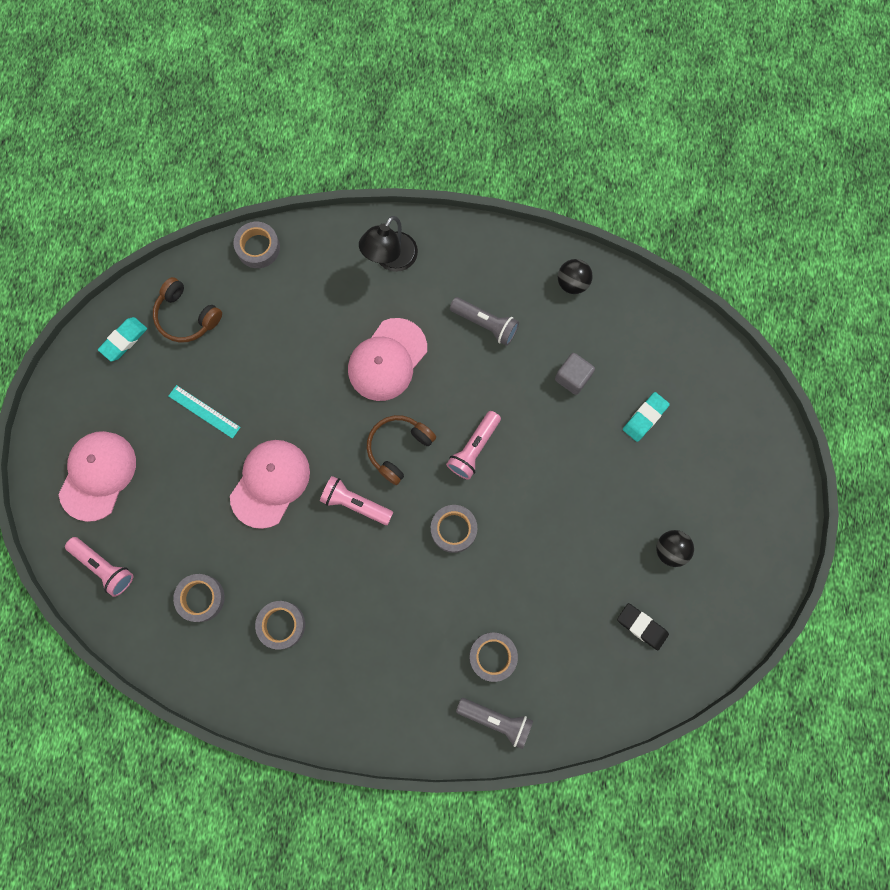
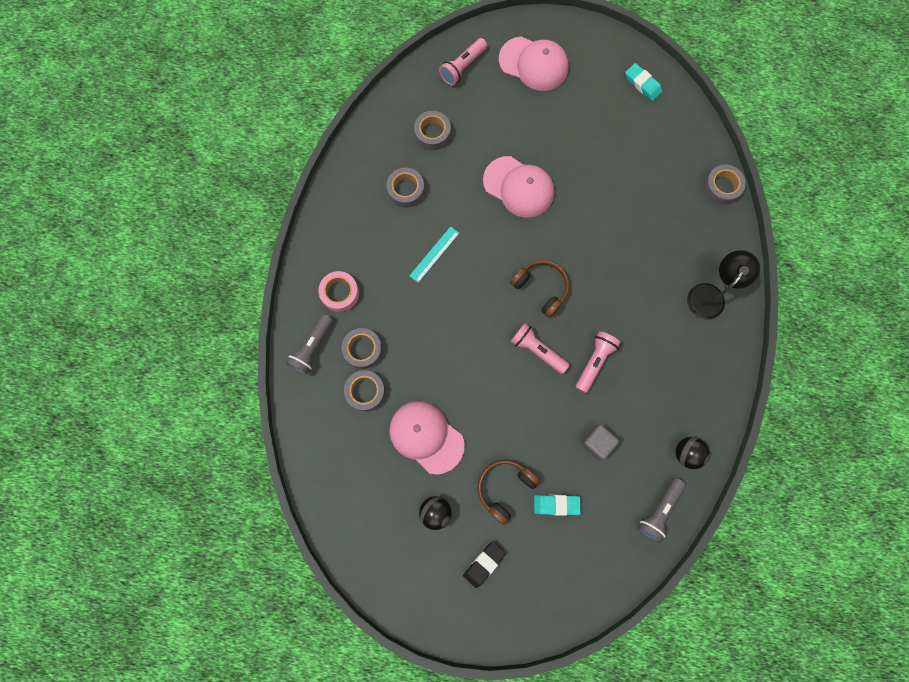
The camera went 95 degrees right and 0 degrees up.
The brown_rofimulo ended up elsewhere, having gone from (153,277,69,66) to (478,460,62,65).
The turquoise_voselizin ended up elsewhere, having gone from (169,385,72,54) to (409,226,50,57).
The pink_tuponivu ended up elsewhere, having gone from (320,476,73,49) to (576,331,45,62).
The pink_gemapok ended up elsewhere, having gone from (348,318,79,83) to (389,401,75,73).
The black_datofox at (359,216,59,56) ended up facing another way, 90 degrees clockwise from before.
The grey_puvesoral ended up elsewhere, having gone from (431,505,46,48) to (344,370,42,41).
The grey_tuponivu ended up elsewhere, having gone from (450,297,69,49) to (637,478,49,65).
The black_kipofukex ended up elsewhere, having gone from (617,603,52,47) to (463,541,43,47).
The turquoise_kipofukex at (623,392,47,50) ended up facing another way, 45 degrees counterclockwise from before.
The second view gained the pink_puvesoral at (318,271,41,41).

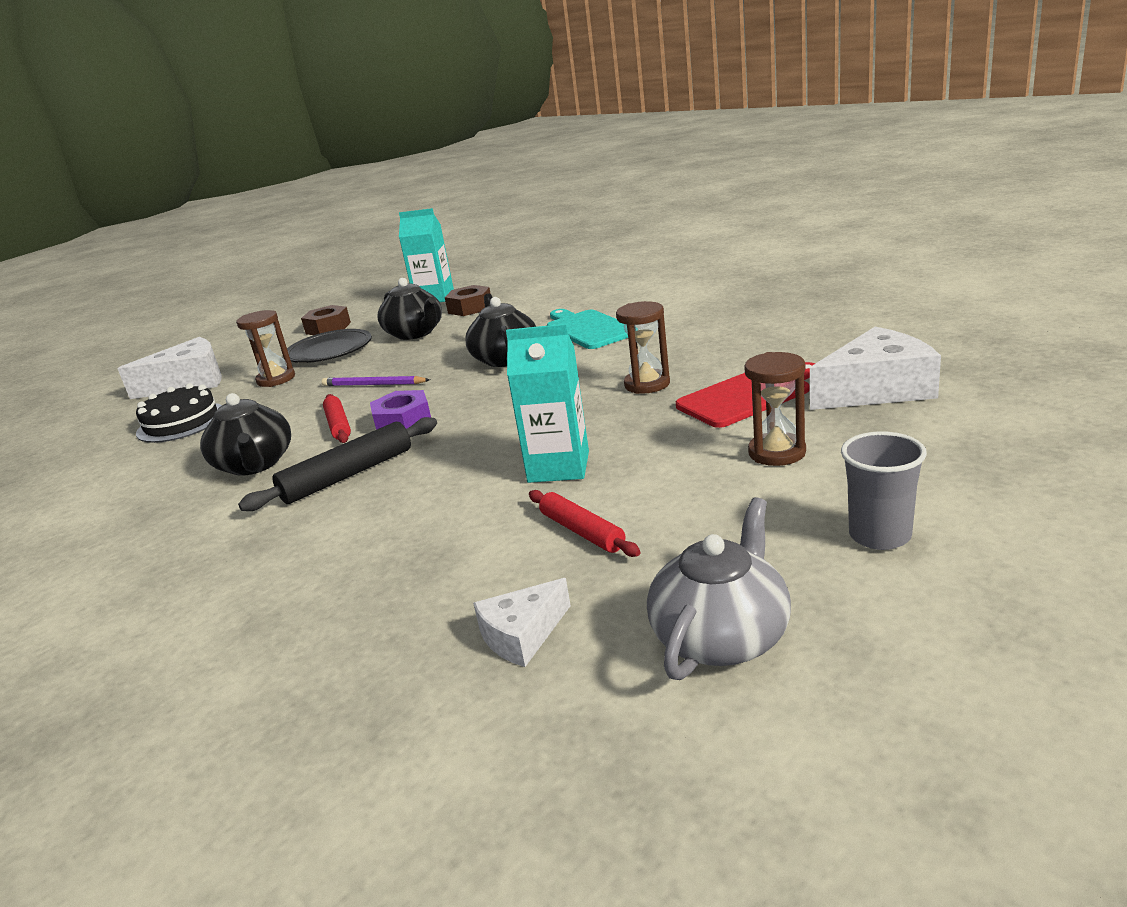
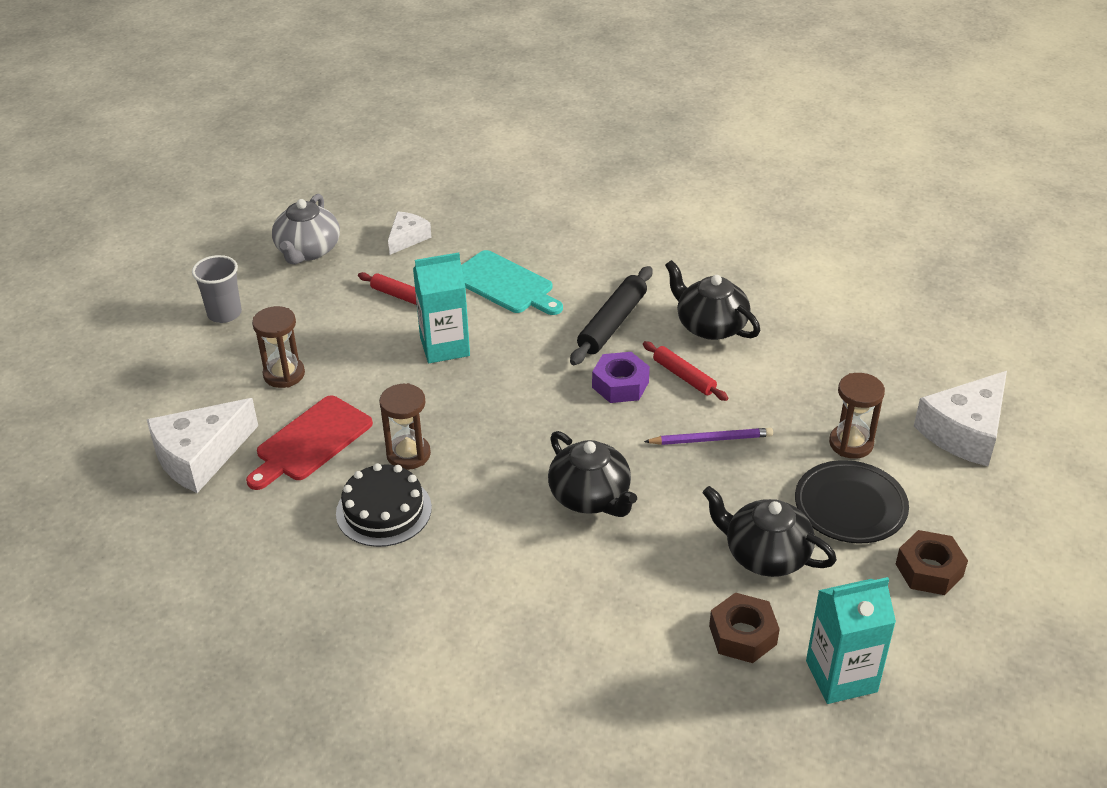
The camera went 155 degrees right and 15 degrees up.
The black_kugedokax ended up elsewhere, having gone from (136,383,86,60) to (336,463,96,84).
The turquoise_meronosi ended up elsewhere, having gone from (547,309,81,40) to (461,250,102,65).

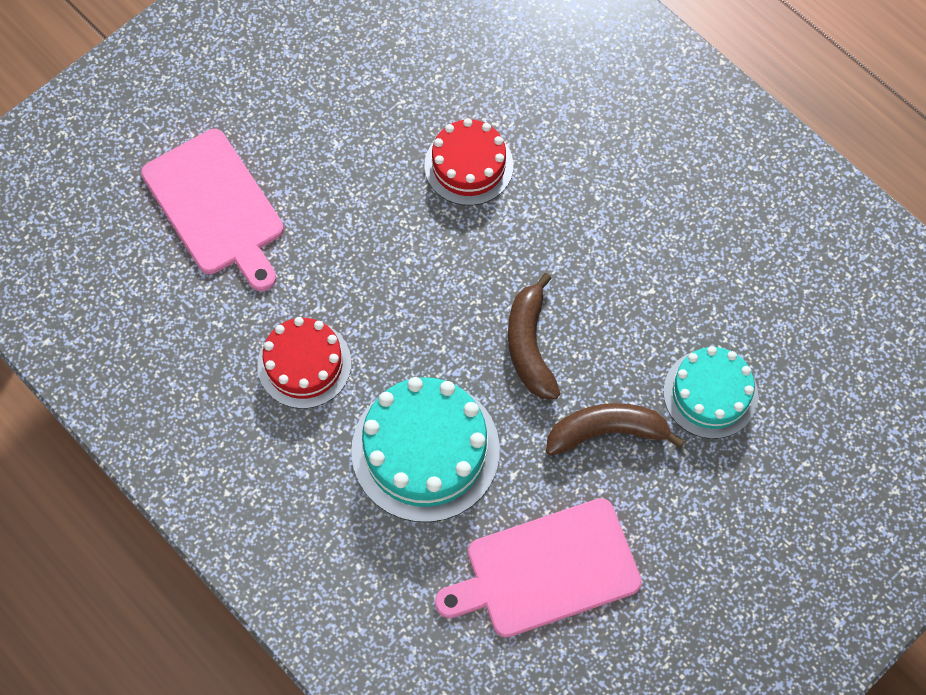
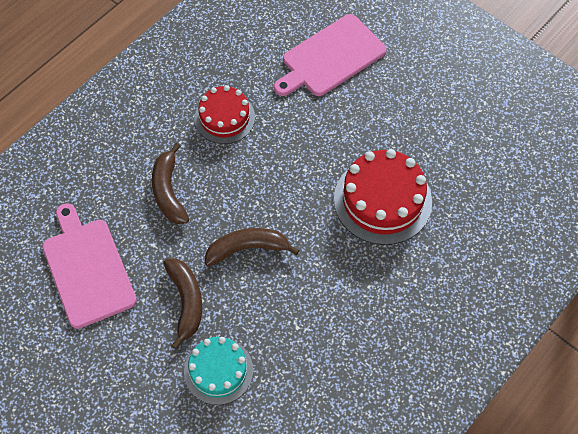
The camera went 85 degrees right and 5 degrees down.
Where the turquoise_kugedokax stood at (351,377,149,145), the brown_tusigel came to stand at (152,143,37,81).
The size of the red_kugedokax at (424,118,89,88) changed by a factor of 1.54.

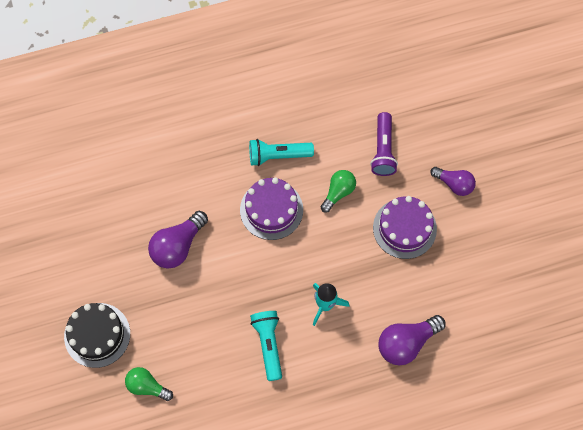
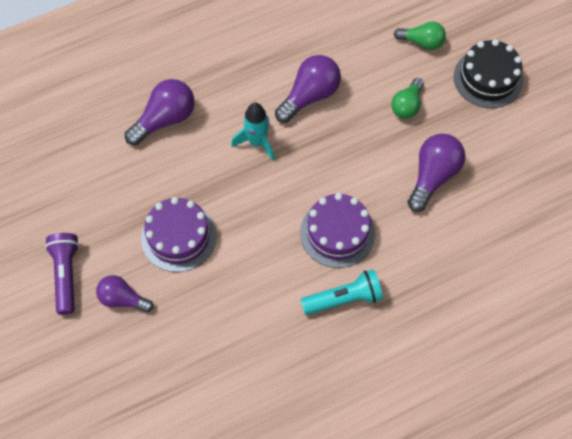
The camera went 170 degrees right and 5 degrees down.
Where the turquoise_tuponivu stood at (250,311,32,70), the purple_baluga came to stand at (275,55,66,68).
The green_baluga ended up elsewhere, having gone from (321,170,35,43) to (391,78,33,41).
The purple_tuponivu ended up elsewhere, having gone from (370,112,28,64) to (45,233,34,82).

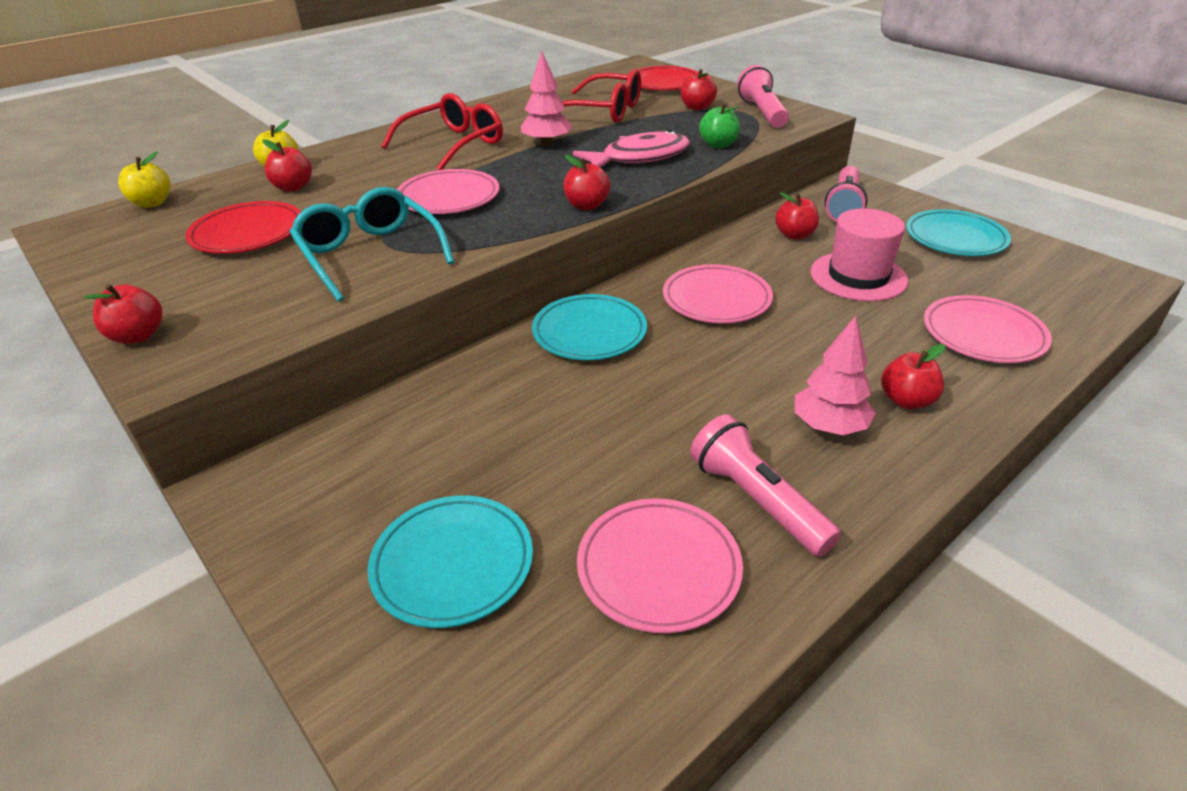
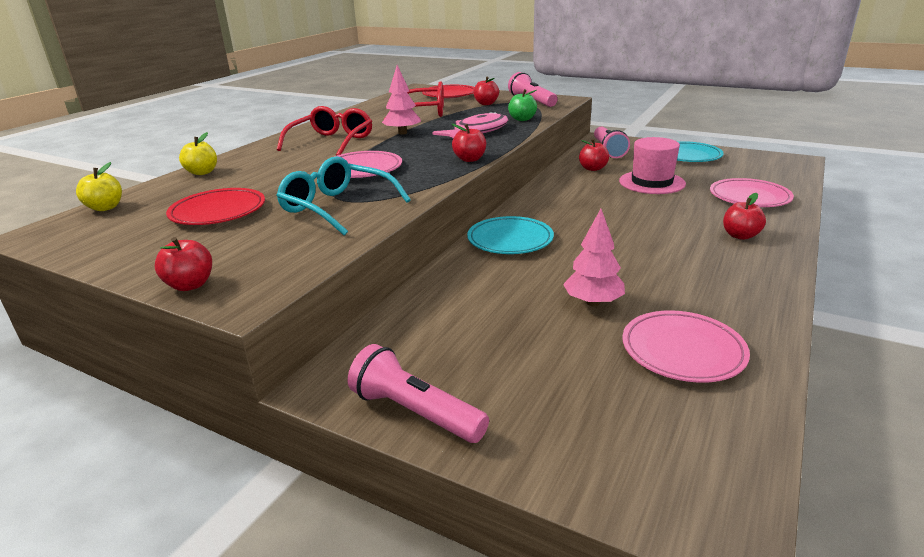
The camera went 20 degrees left and 10 degrees down.
The second view lost the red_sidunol at (263,139,49,52).
The second view lost the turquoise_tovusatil at (368,496,165,132).
The second view lost the pink_tovusatil at (663,264,110,59).
The pink_tuponivu ended up elsewhere, having gone from (690,414,151,143) to (348,344,141,99).
The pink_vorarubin ended up elsewhere, having gone from (795,316,80,119) to (563,209,62,97).

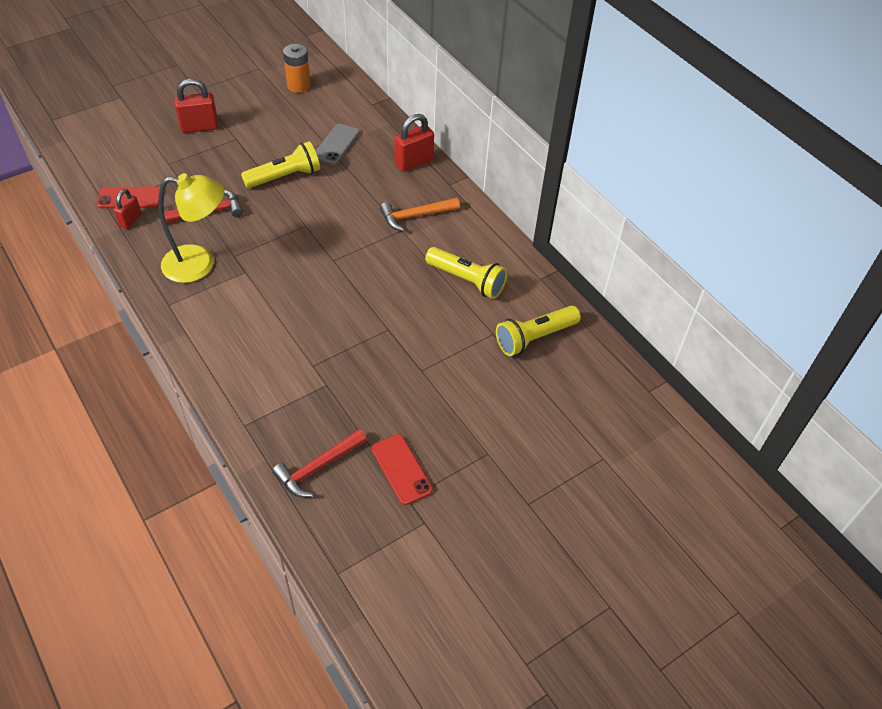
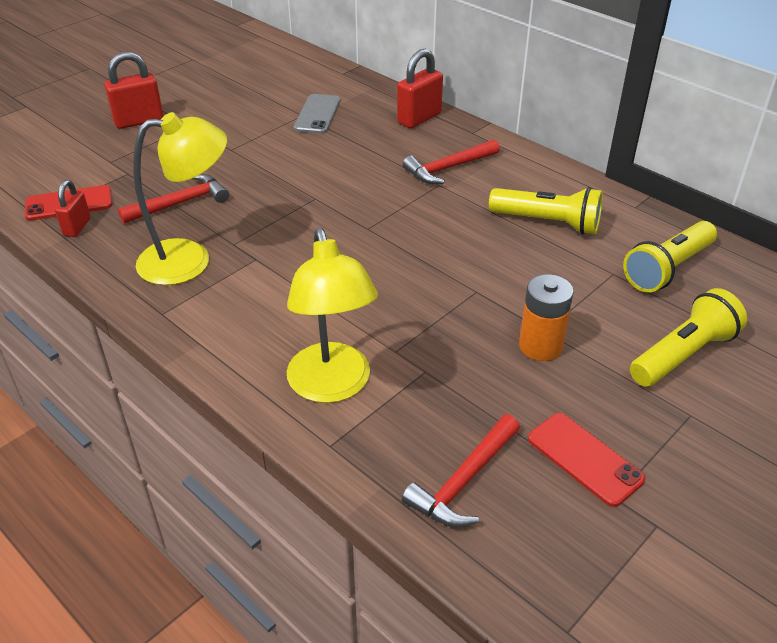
The camera went 10 degrees left and 10 degrees down.
The yellow_tuponivu ended up elsewhere, having gone from (241,141,79,47) to (630,288,117,99).
The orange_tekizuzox ended up elsewhere, having gone from (283,44,28,49) to (519,274,55,87).
What was the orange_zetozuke at (380,198,80,33) turned into the red_zetozuke at (403,139,97,45).
The second view gained the yellow_datofox at (287,227,91,176).

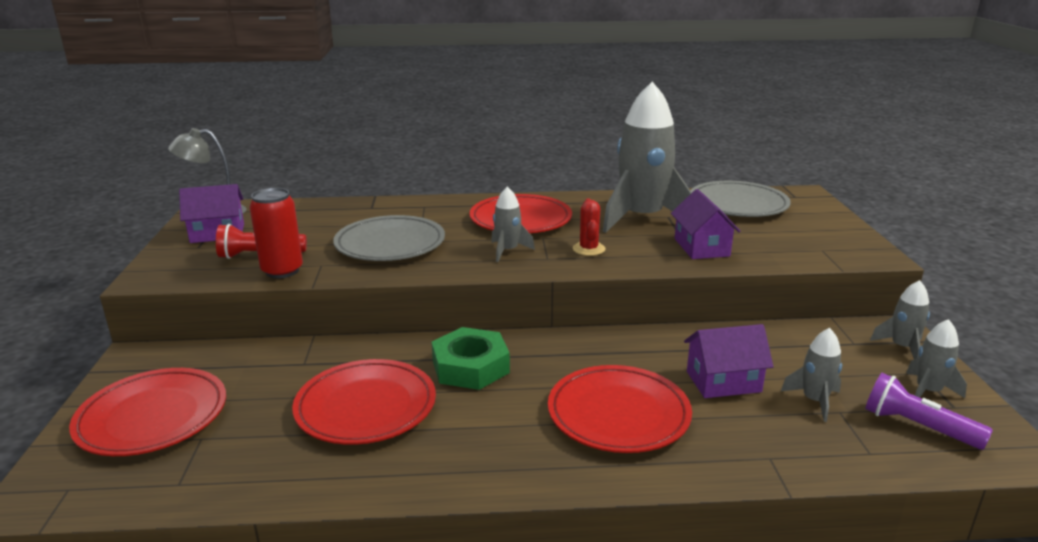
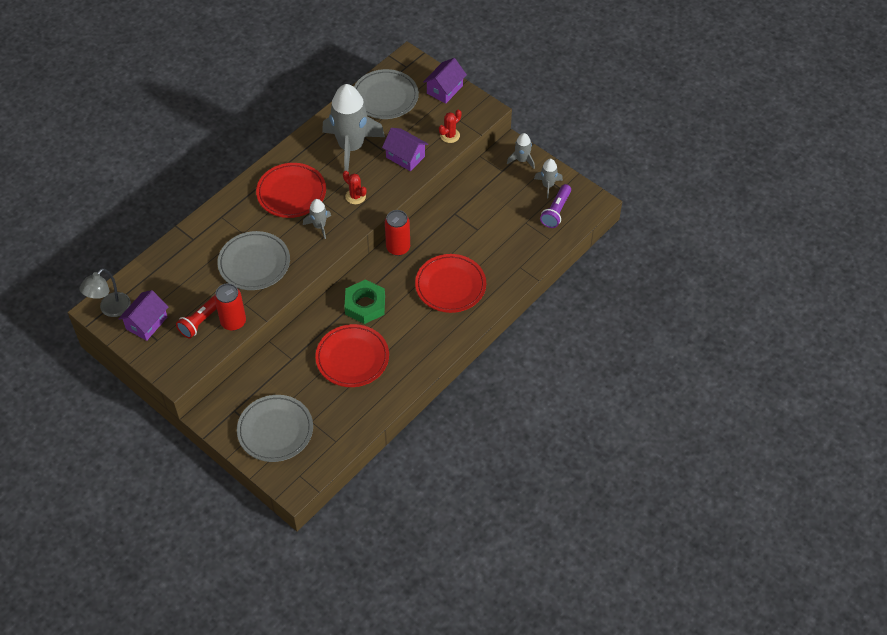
The camera went 45 degrees left and 30 degrees up.
What was the red_tovusatil at (69,368,157,88) turned into the grey_tovusatil at (237,395,76,67).
The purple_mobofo ended up elsewhere, having gone from (684,324,90,74) to (423,58,44,46).
The second view lost the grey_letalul at (781,328,61,94).
The purple_tuponivu at (865,373,128,77) ended up facing another way, 60 degrees counterclockwise from before.
The second view gained the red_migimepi at (385,210,25,46).
The second view gained the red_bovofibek at (439,110,23,33).

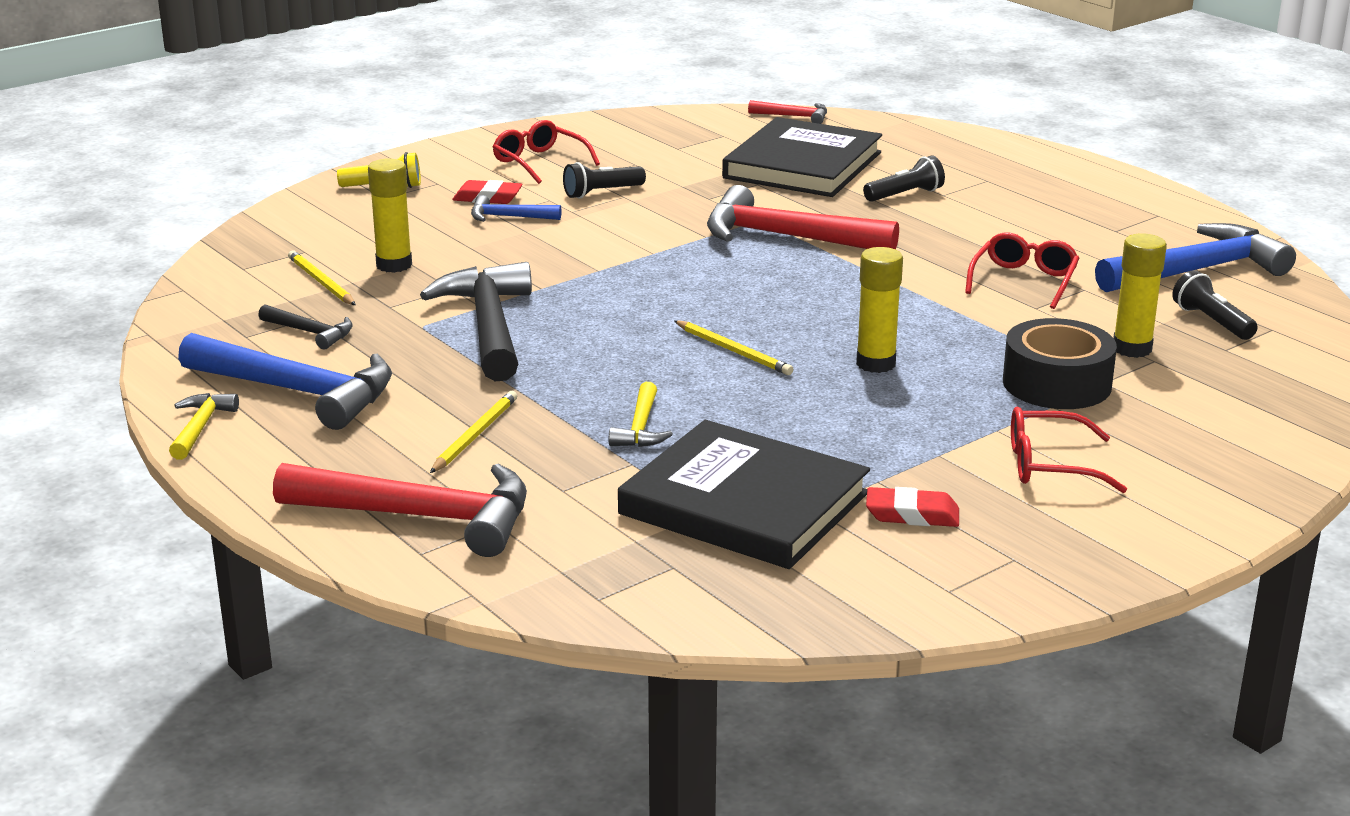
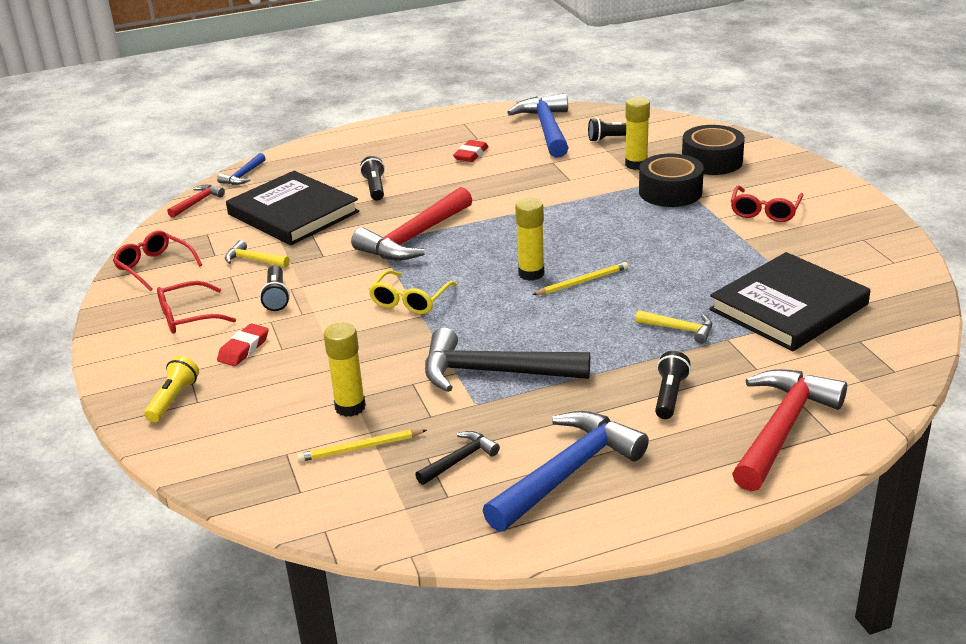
The camera went 70 degrees left and 5 degrees up.
The yellow_zetozuke ended up elsewhere, having gone from (169,393,70,67) to (225,240,65,27).
Where the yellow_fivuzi stood at (430,391,87,82), the black_tuponivu came to stand at (655,351,36,68).
The blue_zetozuke ended up elsewhere, having gone from (471,195,90,27) to (217,153,49,32).
The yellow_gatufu ended up elsewhere, having gone from (856,247,47,126) to (515,198,29,83).
The red_kipofukex ended up elsewhere, having gone from (866,487,93,40) to (453,140,36,22).
The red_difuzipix ended up elsewhere, having gone from (965,232,114,77) to (113,231,89,60).
The second view gained the yellow_difuzipix at (368,270,89,44).
The second view gained the black_puvesoral at (682,125,63,50).

